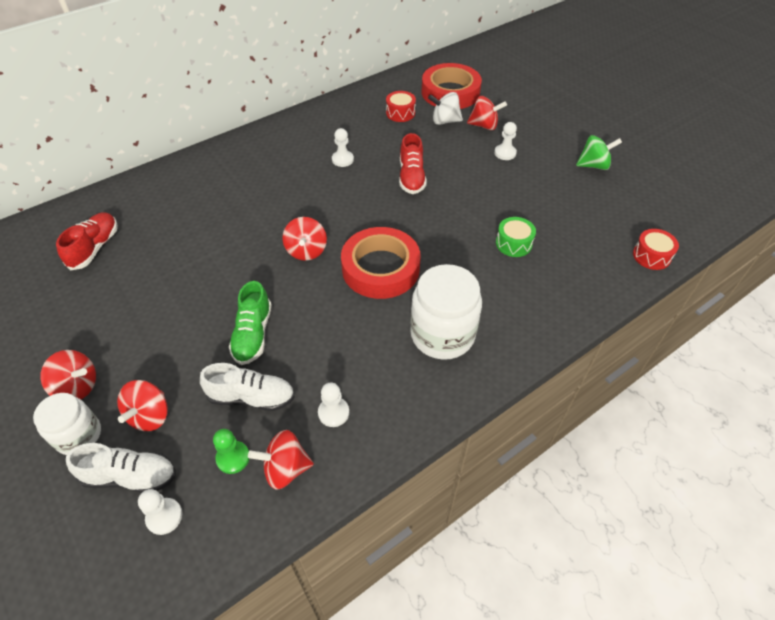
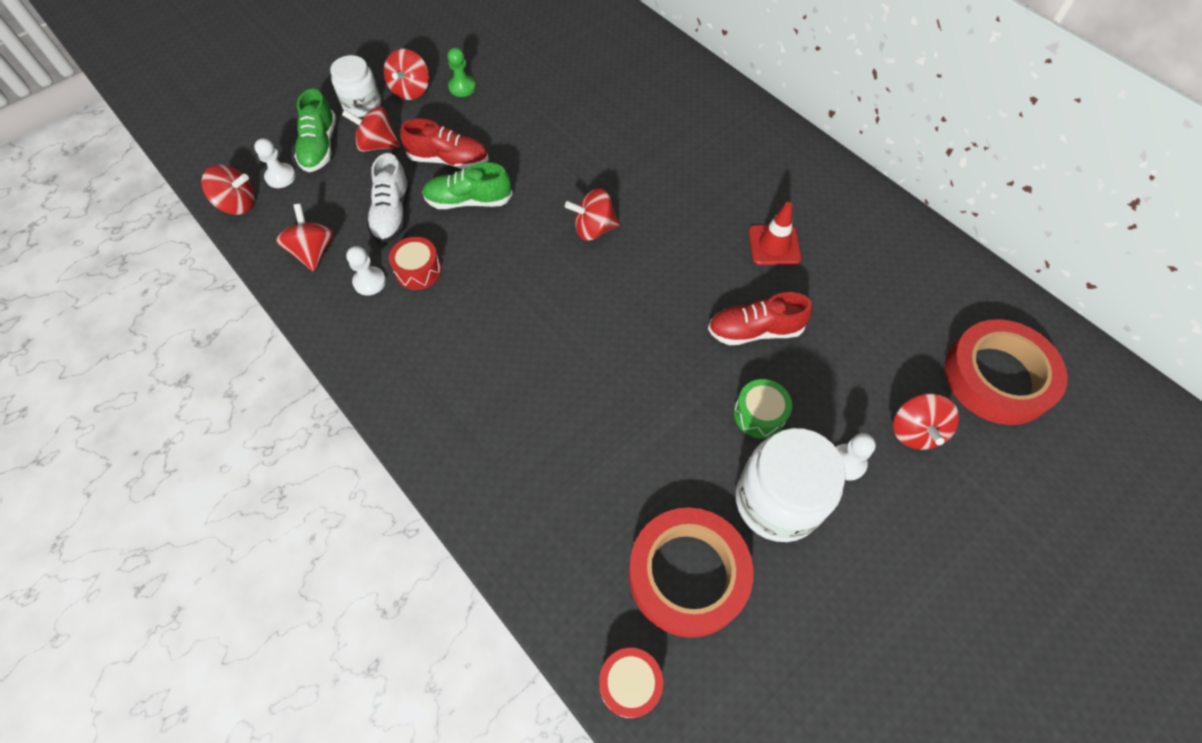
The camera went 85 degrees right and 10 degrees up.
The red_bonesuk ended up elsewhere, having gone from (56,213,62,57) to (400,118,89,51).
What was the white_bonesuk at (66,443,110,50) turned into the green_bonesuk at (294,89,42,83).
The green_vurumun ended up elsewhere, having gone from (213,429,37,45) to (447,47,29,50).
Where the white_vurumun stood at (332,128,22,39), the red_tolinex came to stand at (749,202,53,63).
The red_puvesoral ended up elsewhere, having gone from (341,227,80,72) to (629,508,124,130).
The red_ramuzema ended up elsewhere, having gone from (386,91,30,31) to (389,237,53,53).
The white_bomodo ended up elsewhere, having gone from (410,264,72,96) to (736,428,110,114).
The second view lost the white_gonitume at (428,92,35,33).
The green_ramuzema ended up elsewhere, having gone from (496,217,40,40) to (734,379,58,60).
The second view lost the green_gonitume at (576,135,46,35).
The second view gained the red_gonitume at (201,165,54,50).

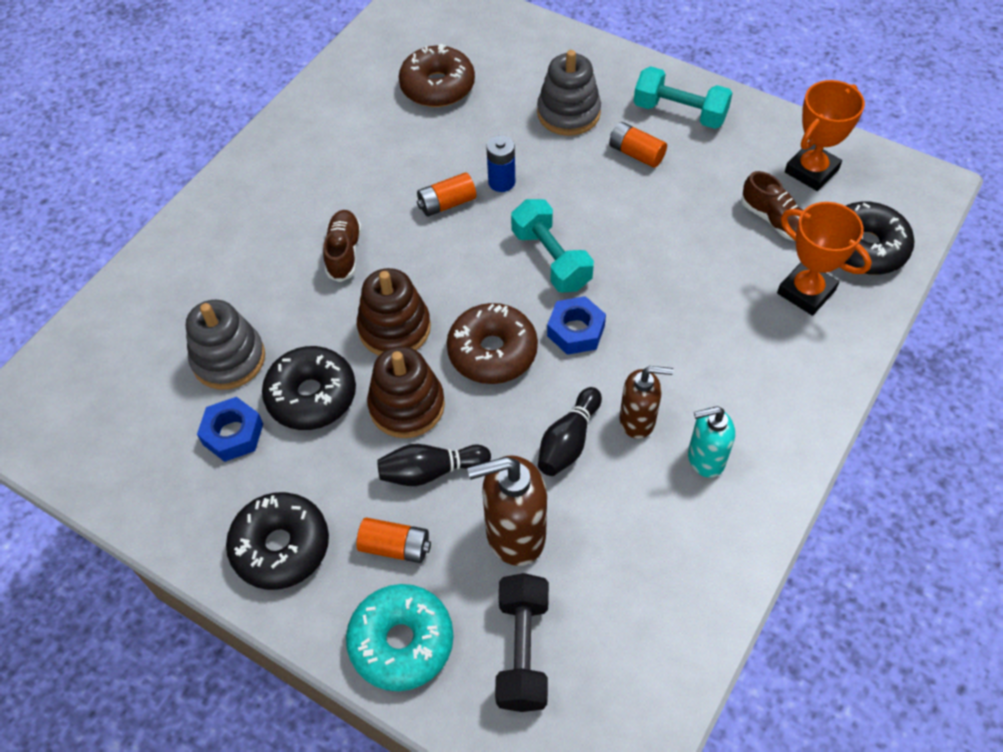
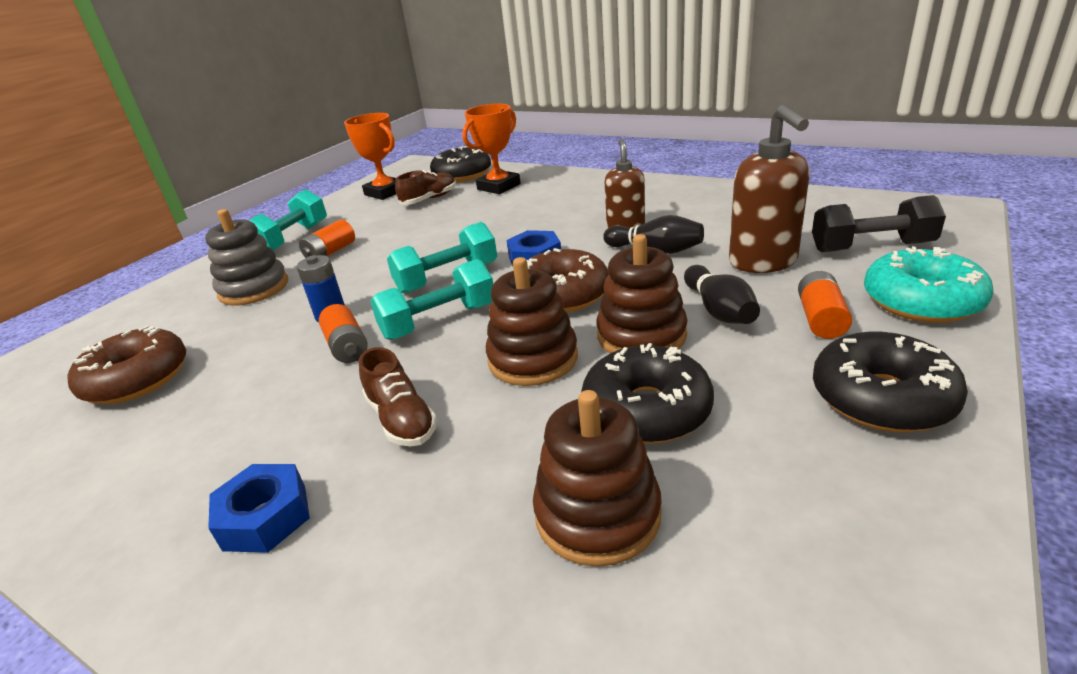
The camera went 90 degrees left and 25 degrees down.
What was the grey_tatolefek at (186,300,79,90) turned into the brown_tatolefek at (533,390,129,177).
The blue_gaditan ended up elsewhere, having gone from (197,397,66,65) to (208,464,102,89).
The brown_bonesuk at (323,210,38,72) ended up facing another way, 120 degrees counterclockwise from before.
The second view lost the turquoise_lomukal at (688,406,47,72).
The second view gained the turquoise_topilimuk at (370,259,123,81).

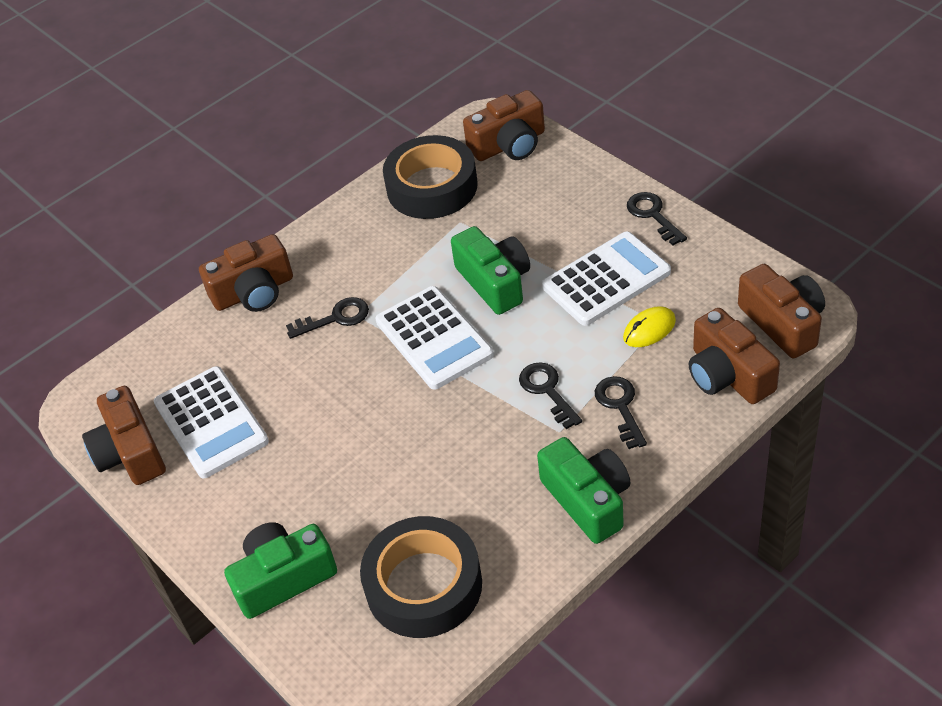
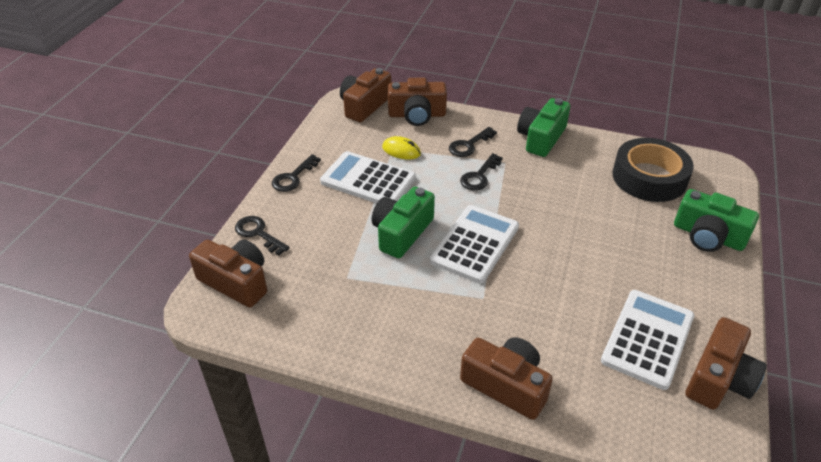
The camera went 125 degrees left and 5 degrees down.
The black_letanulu ended up elsewhere, having gone from (286,297,83,42) to (235,216,55,39).
The second view lost the black_puvesoral at (383,135,95,84).
The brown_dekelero at (689,308,91,96) ended up facing another way, 60 degrees clockwise from before.

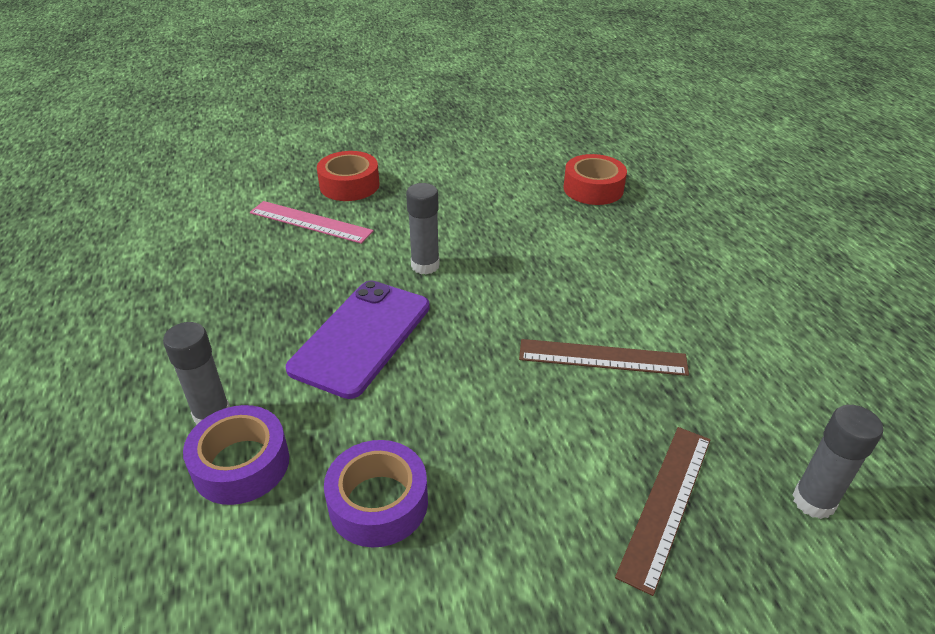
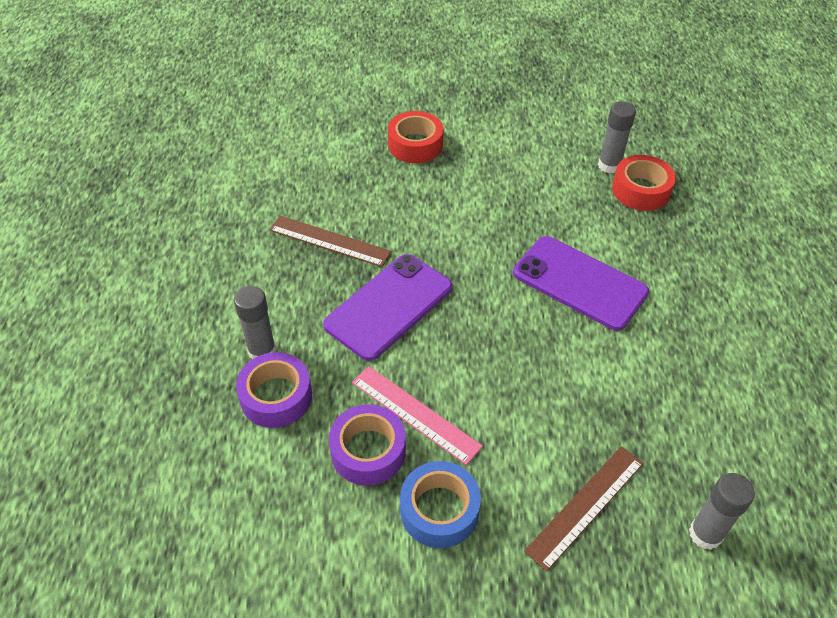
The camera went 15 degrees right and 10 degrees up.
The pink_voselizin ended up elsewhere, having gone from (250,201,124,43) to (352,366,131,99).
The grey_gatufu ended up elsewhere, having gone from (406,183,34,91) to (598,101,38,73).
The brown_voselizin ended up elsewhere, having gone from (519,339,170,37) to (269,216,123,51).
The second view gained the blue_puvesoral at (400,461,81,87).
The second view gained the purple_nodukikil at (513,236,136,95).

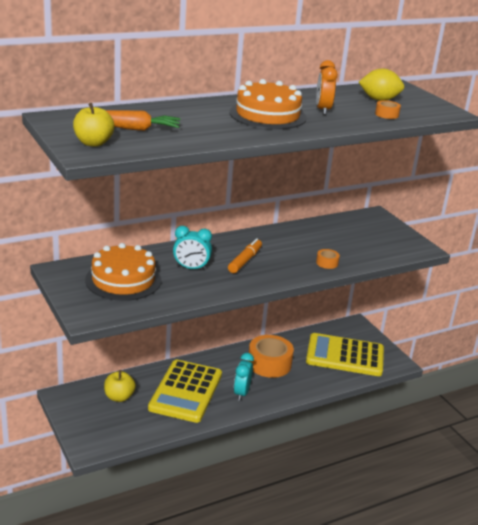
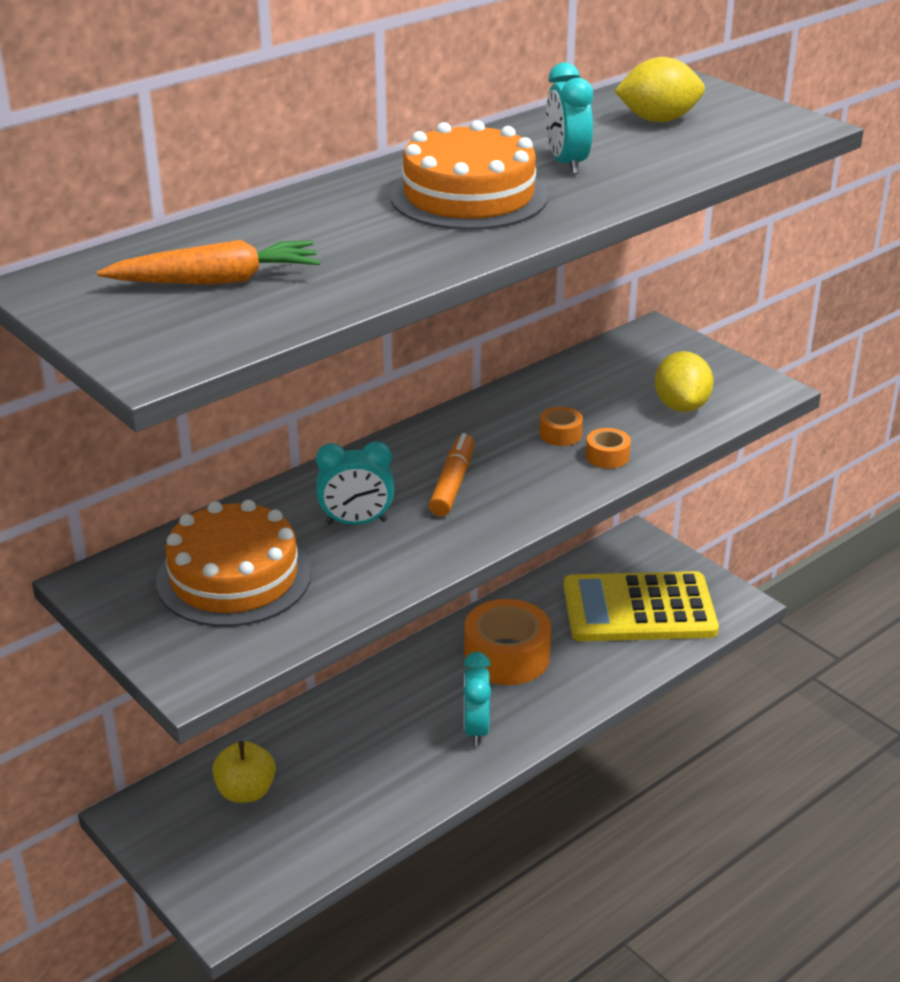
The camera went 10 degrees left and 5 degrees up.
The second view lost the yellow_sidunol at (73,103,41,44).
The second view lost the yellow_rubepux at (148,359,74,64).
What was the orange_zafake at (316,60,22,55) turned into the turquoise_zafake at (546,62,47,112).
The orange_puvesoral ended up elsewhere, having gone from (375,100,26,19) to (539,407,44,39).
The second view gained the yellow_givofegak at (655,351,59,61).

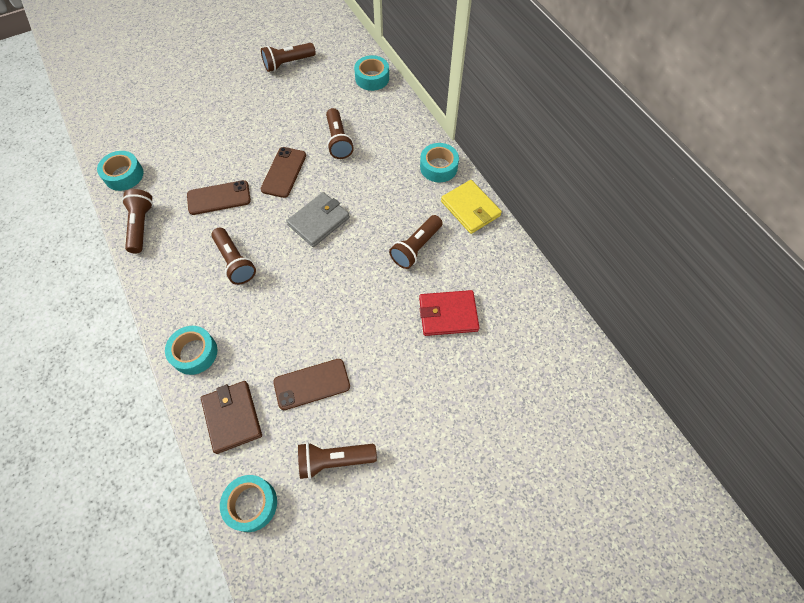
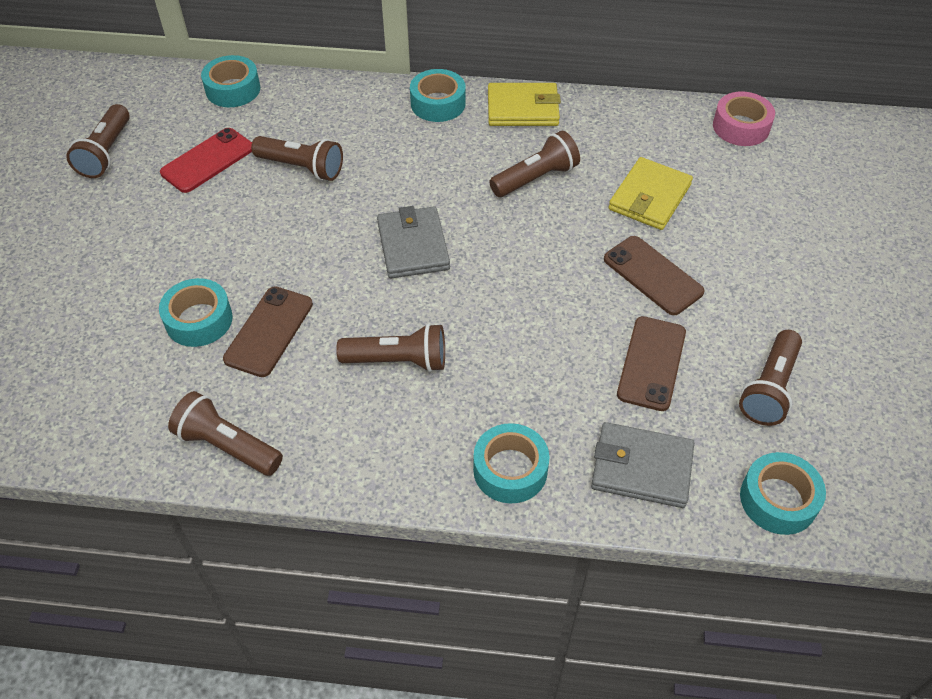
The camera went 55 degrees left and 10 degrees down.
The turquoise_puvesoral ended up elsewhere, having gone from (97,151,47,40) to (159,278,74,69).
What was the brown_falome at (201,381,61,73) turned into the grey_falome at (591,422,103,86).
The brown_nodukikil ended up elsewhere, having gone from (261,147,45,51) to (604,236,101,79).
The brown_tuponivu at (389,215,54,54) ended up facing another way, 105 degrees counterclockwise from before.
What was the red_falome at (419,290,60,46) turned into the yellow_falome at (608,157,85,73).
The second view gained the red_nodukikil at (160,128,92,65).
The second view gained the pink_puvesoral at (713,92,62,54).

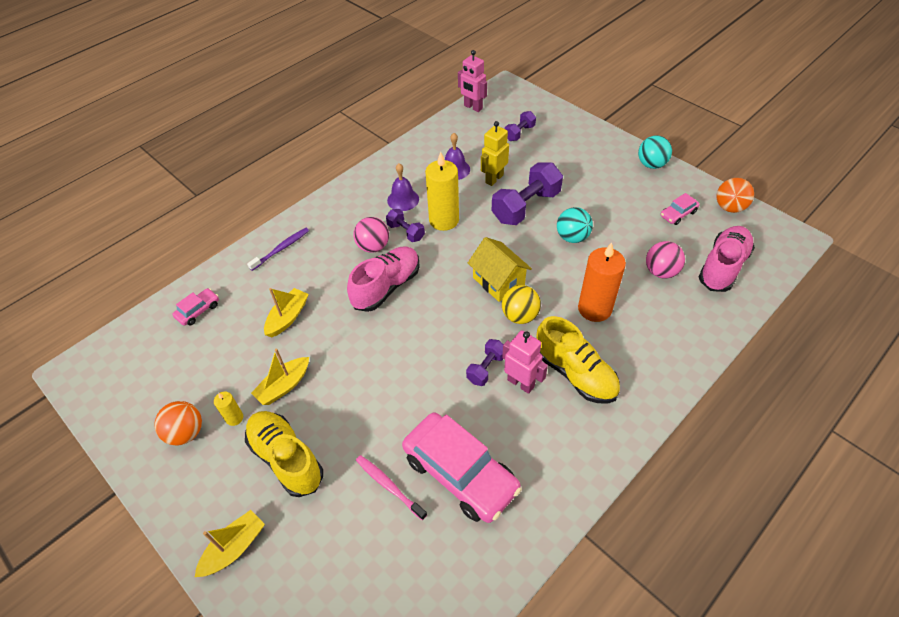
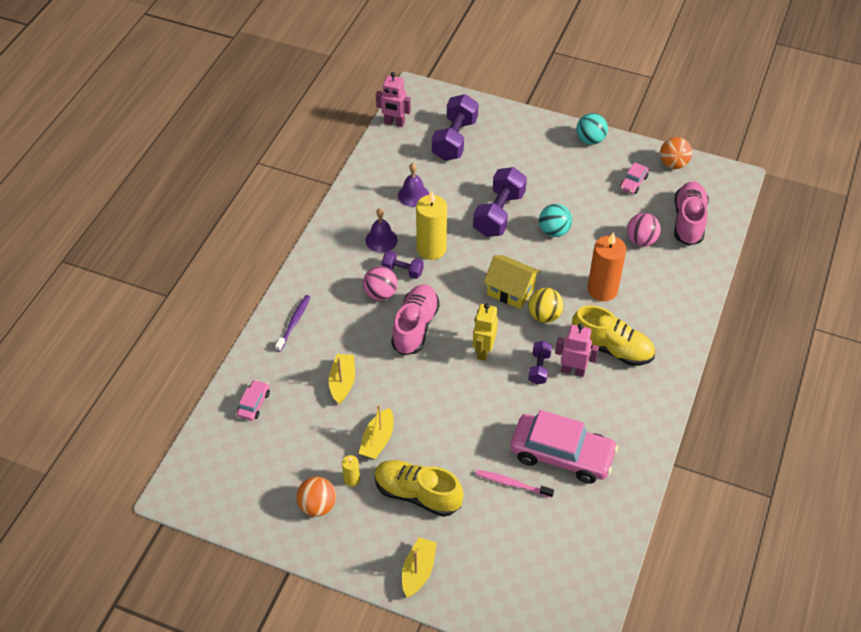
The camera went 25 degrees left and 0 degrees up.
The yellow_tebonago ended up elsewhere, having gone from (481,121,28,65) to (473,303,25,58).
The size of the purple_topilimuk at (505,111,31,30) changed by a factor of 1.90.

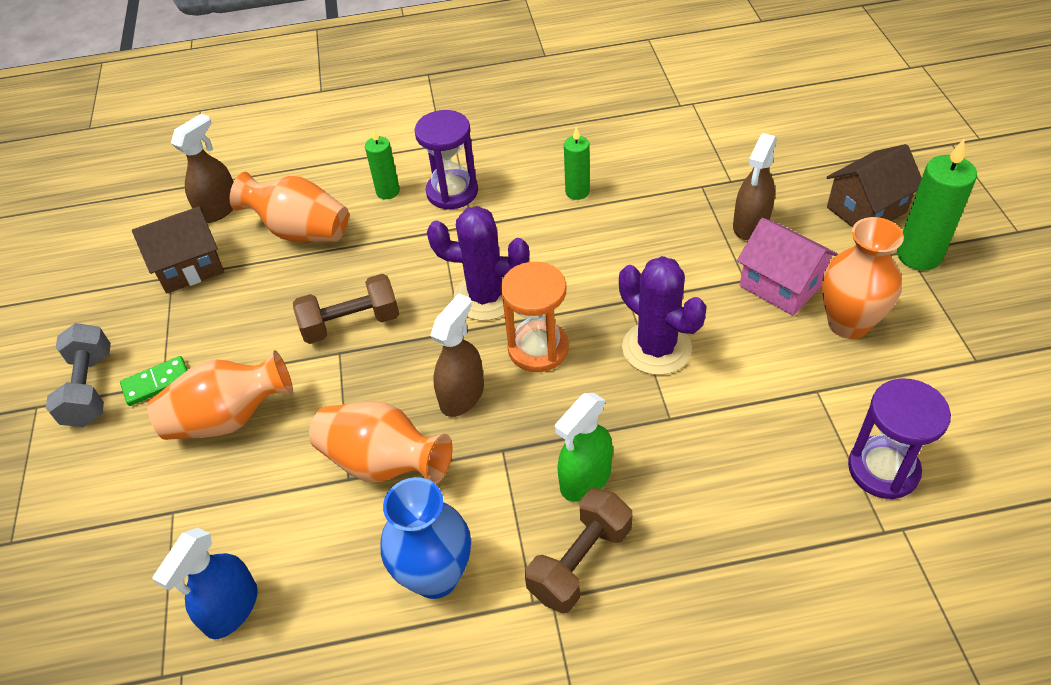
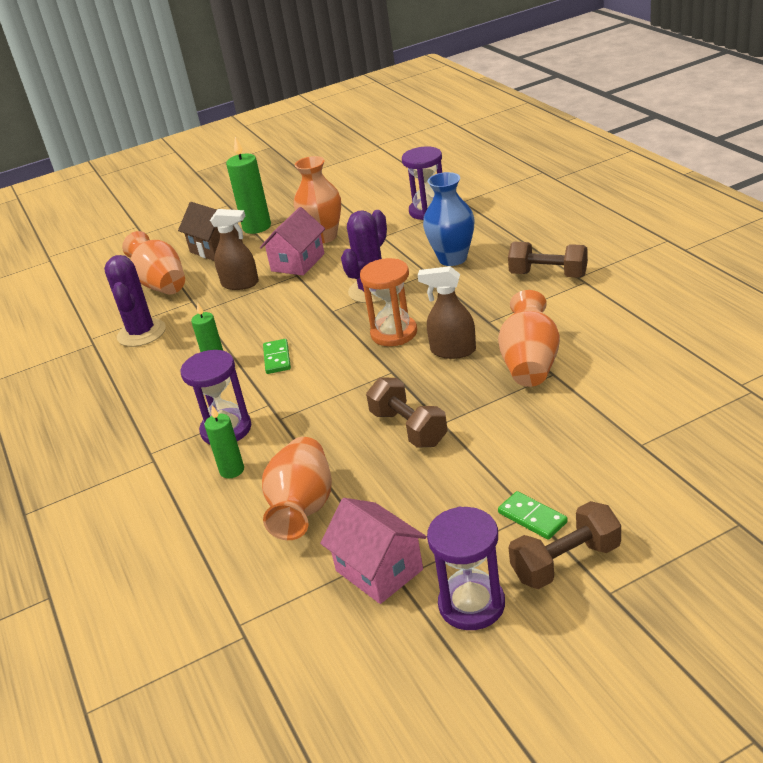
The camera went 105 degrees left and 15 degrees down.
What was the grey_topilimuk at (46,323,65,104) turned into the brown_topilimuk at (508,501,113,88).
What was the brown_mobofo at (132,206,92,87) turned into the pink_mobofo at (320,498,107,106).
The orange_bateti ended up elsewhere, having gone from (147,350,146,90) to (122,231,63,63).
The second view lost the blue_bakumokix at (152,528,106,111).
The second view lost the brown_bakumokix at (171,114,62,109).
The blue_bateti ended up elsewhere, having gone from (381,477,90,122) to (423,172,52,94).
The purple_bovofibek ended up elsewhere, having gone from (427,206,102,115) to (104,255,62,92).
The second view lost the green_bakumokix at (555,393,58,109).
The second view gained the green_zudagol at (263,339,28,35).
The second view gained the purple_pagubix at (427,507,78,123).

